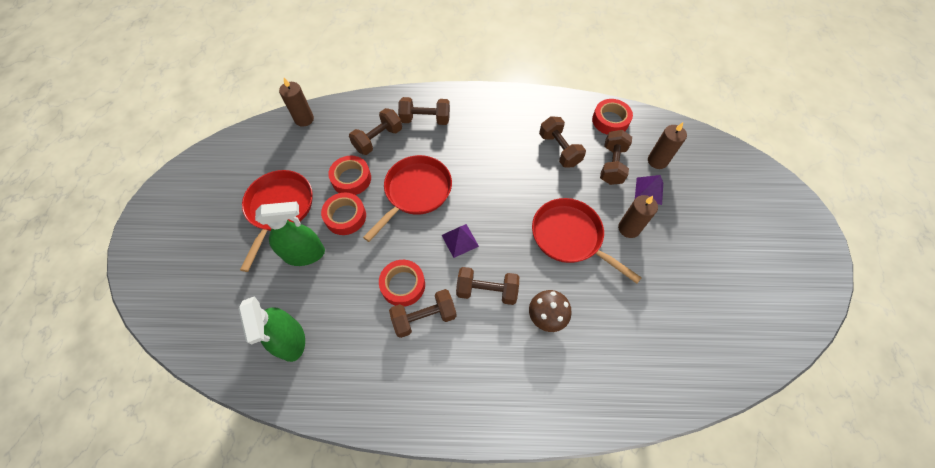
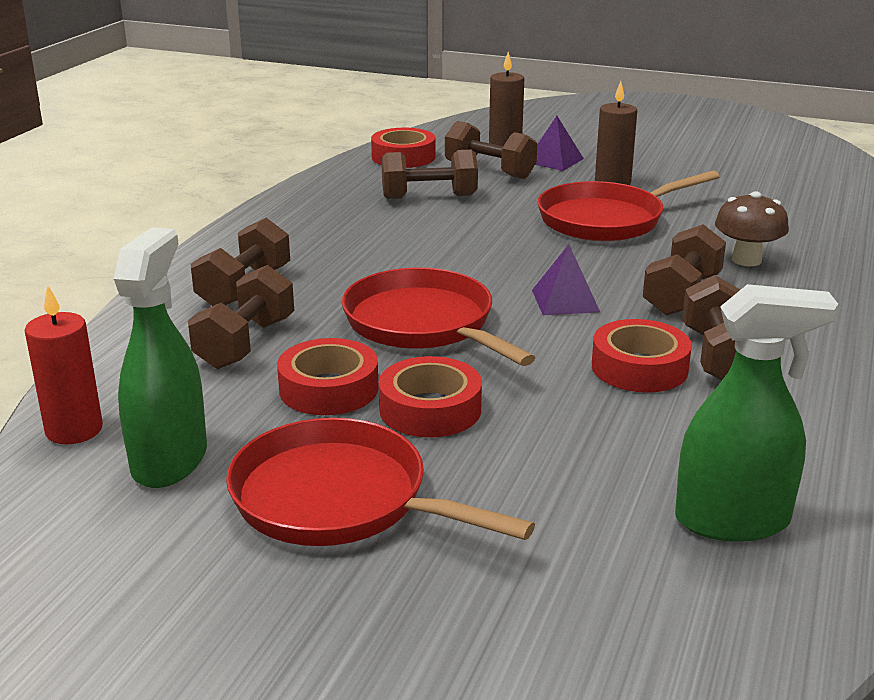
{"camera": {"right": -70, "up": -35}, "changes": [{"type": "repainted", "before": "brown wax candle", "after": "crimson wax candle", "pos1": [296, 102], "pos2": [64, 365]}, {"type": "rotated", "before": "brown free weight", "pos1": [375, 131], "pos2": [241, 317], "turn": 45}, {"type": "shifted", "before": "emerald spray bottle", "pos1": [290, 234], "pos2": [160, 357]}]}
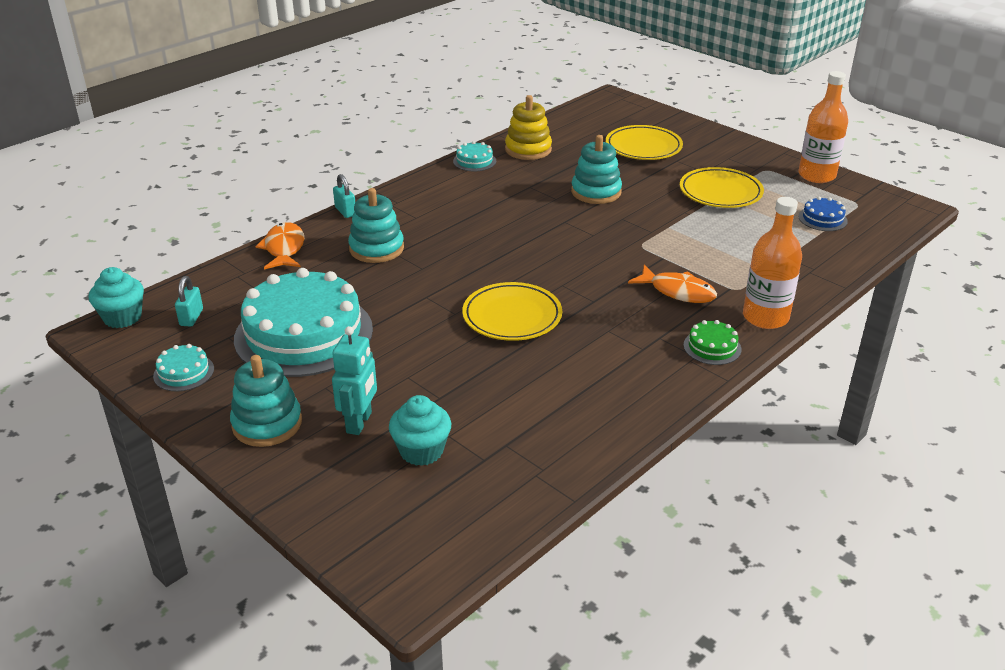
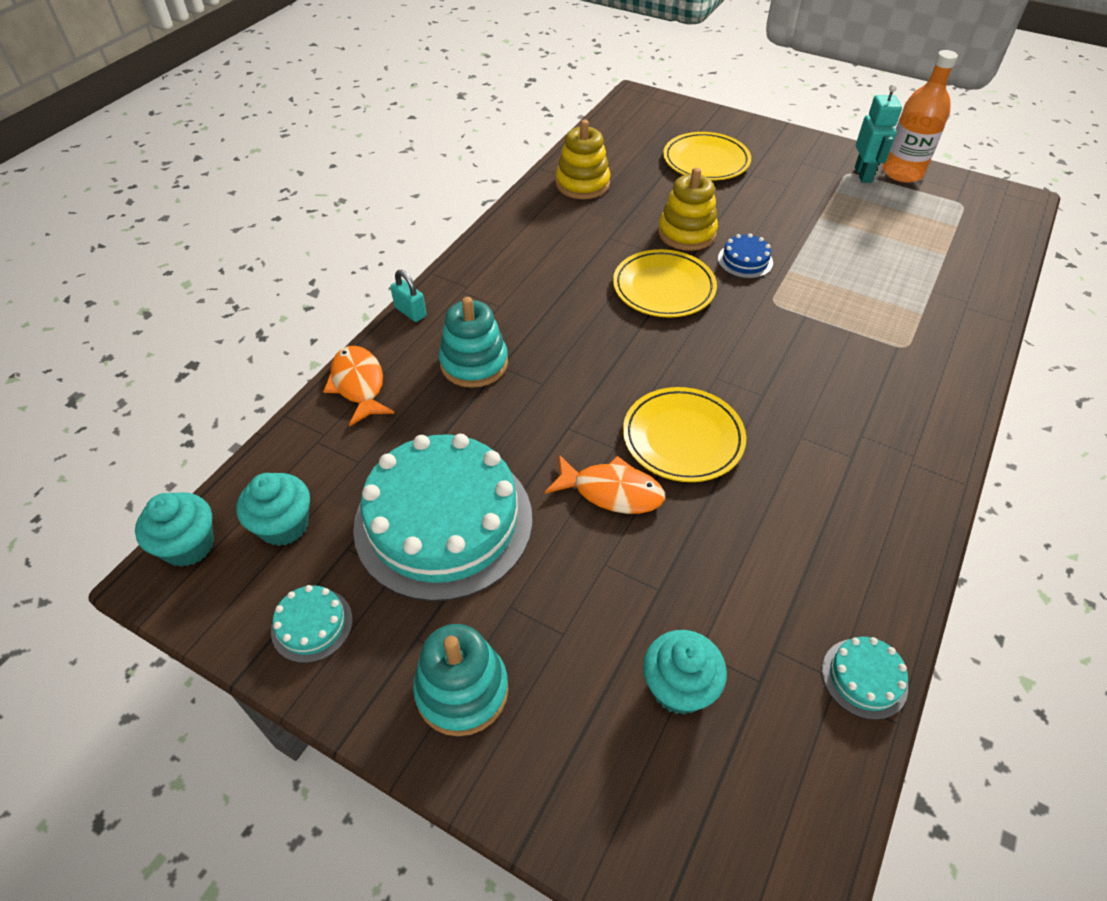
{"camera": {"right": -15, "up": 15}, "changes": [{"type": "repainted", "before": "turquoise stacking toy", "after": "yellow stacking toy", "pos1": [596, 169], "pos2": [688, 209]}, {"type": "shifted", "before": "turquoise layer cake", "pos1": [474, 156], "pos2": [865, 678]}, {"type": "shifted", "before": "yellow dinner plate", "pos1": [722, 187], "pos2": [665, 283]}, {"type": "gone", "before": "orange-coloured flask", "pos1": [772, 263]}, {"type": "shifted", "before": "royal blue layer cake", "pos1": [823, 214], "pos2": [745, 256]}, {"type": "shifted", "before": "orange-coloured toy fish", "pos1": [672, 284], "pos2": [605, 484]}, {"type": "swapped", "before": "turquoise padlock", "after": "turquoise fairy cake", "pos1": [189, 301], "pos2": [273, 509]}, {"type": "gone", "before": "emerald layer cake", "pos1": [712, 342]}, {"type": "shifted", "before": "turquoise robot figure", "pos1": [354, 380], "pos2": [878, 133]}]}
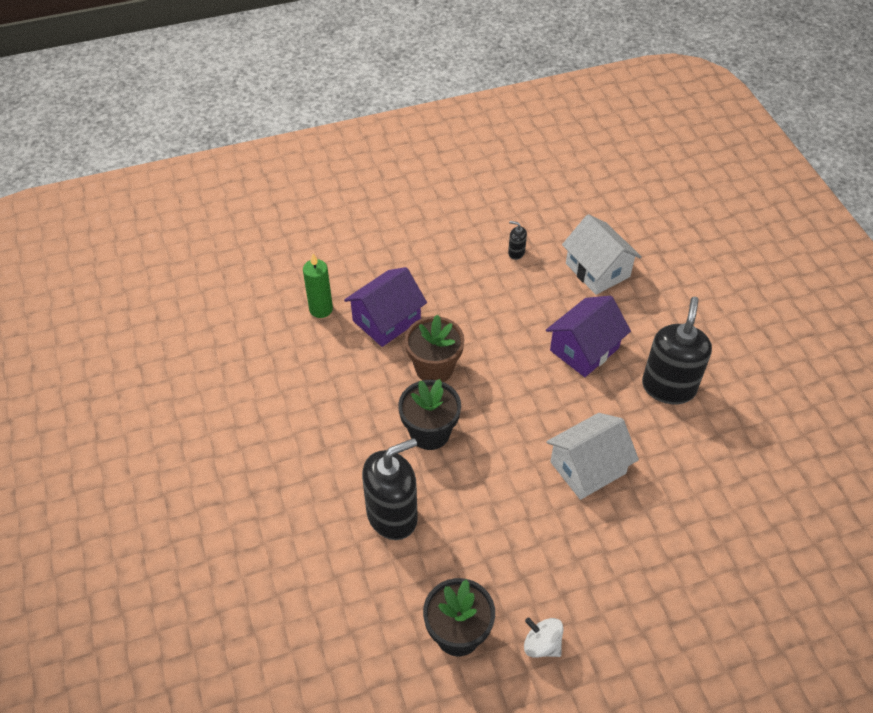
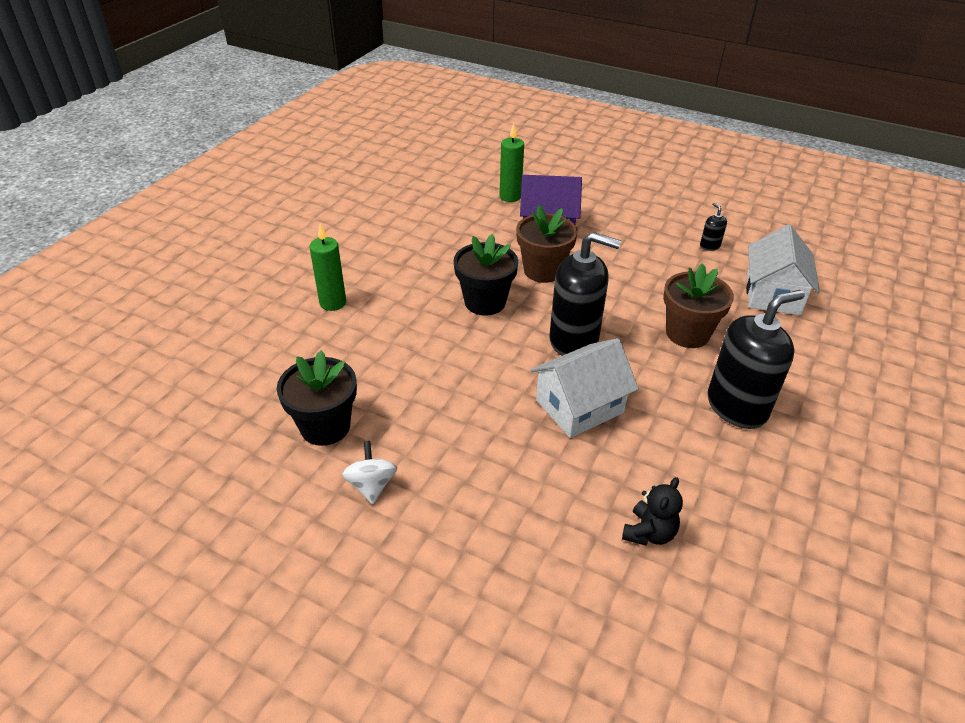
{"camera": {"right": 45, "up": -10}, "changes": [{"type": "swapped", "before": "purple house", "after": "brown plant pot", "pos1": [588, 336], "pos2": [698, 305]}, {"type": "rotated", "before": "snow-white house", "pos1": [592, 456], "pos2": [584, 388], "turn": -45}, {"type": "shifted", "before": "black soap pump", "pos1": [390, 489], "pos2": [585, 294]}, {"type": "new", "after": "emerald wax candle", "pos2": [327, 267]}, {"type": "new", "after": "black teddy", "pos2": [652, 511]}]}
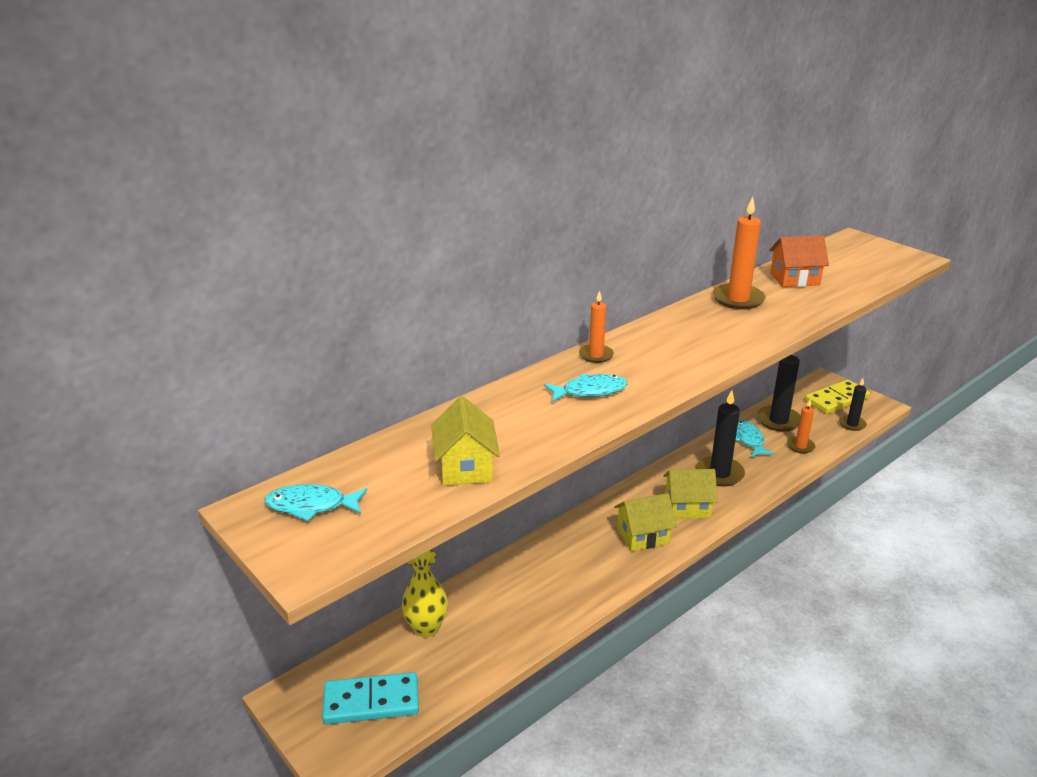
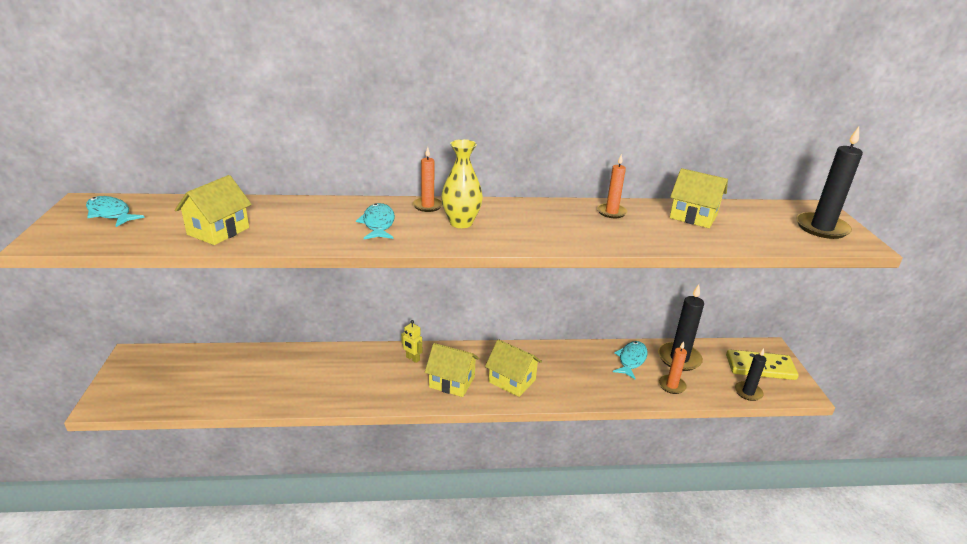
{"camera": {"right": 35, "up": 0}, "changes": [{"type": "scaled", "before": "orange-coloured wax candle", "pos1": [739, 253], "pos2": [612, 186], "scale": 0.6}, {"type": "repainted", "before": "orange-coloured house", "after": "yellow house", "pos1": [799, 261], "pos2": [699, 198]}, {"type": "rotated", "before": "turquoise toy fish", "pos1": [585, 388], "pos2": [375, 221], "turn": -120}, {"type": "shifted", "before": "black wax candle", "pos1": [720, 438], "pos2": [829, 183]}, {"type": "shifted", "before": "yellow vase", "pos1": [425, 593], "pos2": [462, 183]}, {"type": "gone", "before": "turquoise domino piece", "pos1": [370, 698]}, {"type": "new", "after": "yellow robot figure", "pos2": [411, 341]}]}
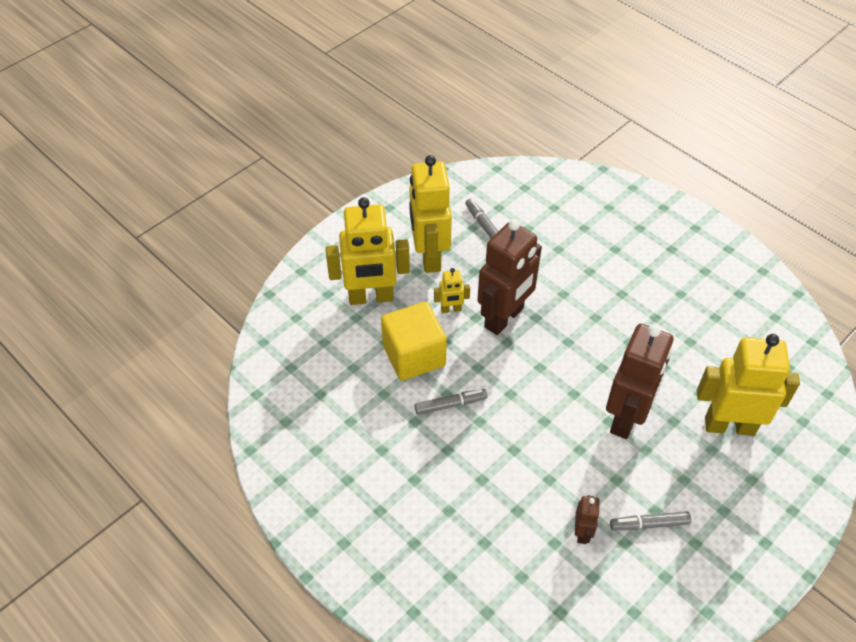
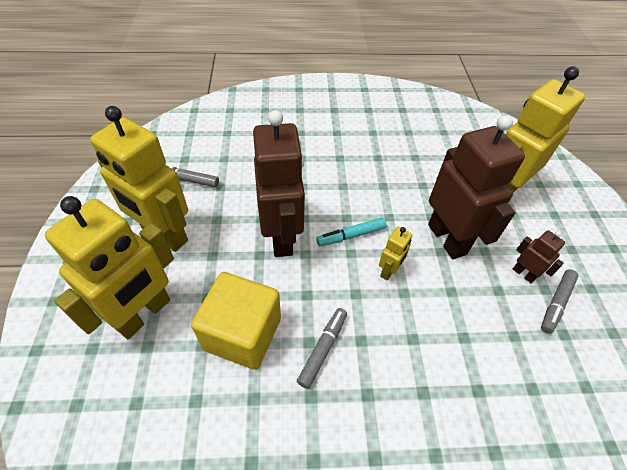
{"camera": {"right": -50, "up": 0}, "changes": [{"type": "shifted", "before": "yellow robot figure", "pos1": [452, 290], "pos2": [395, 254]}, {"type": "shifted", "before": "brown robot figure", "pos1": [587, 520], "pos2": [539, 256]}, {"type": "new", "after": "turquoise felt pen", "pos2": [351, 231]}]}
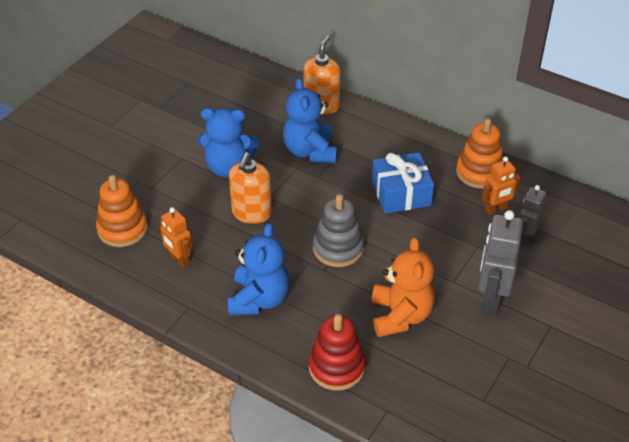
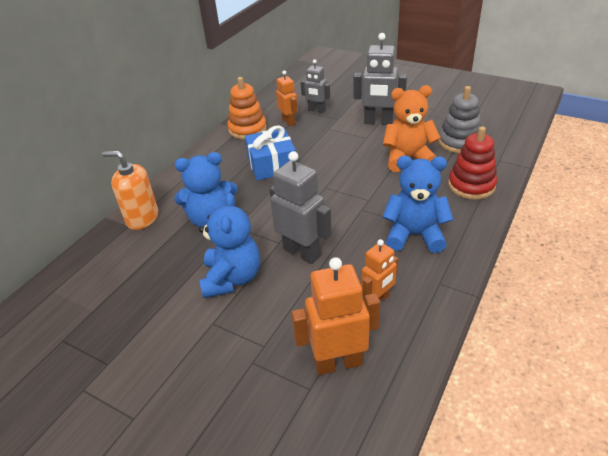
{"camera": {"right": -90, "up": -5}, "changes": [{"type": "swapped", "before": "orange-coloured soap pump", "after": "ash-grey robot figure", "pos1": [250, 188], "pos2": [300, 207]}, {"type": "swapped", "before": "orange-coloured stacking toy", "after": "orange-coloured robot figure", "pos1": [122, 211], "pos2": [335, 316]}, {"type": "shifted", "before": "ash-grey stacking toy", "pos1": [338, 230], "pos2": [459, 119]}]}
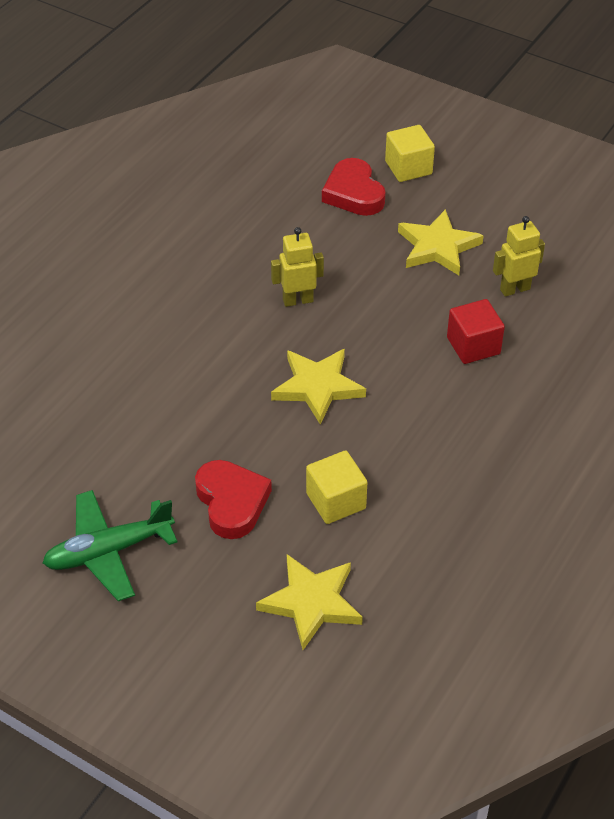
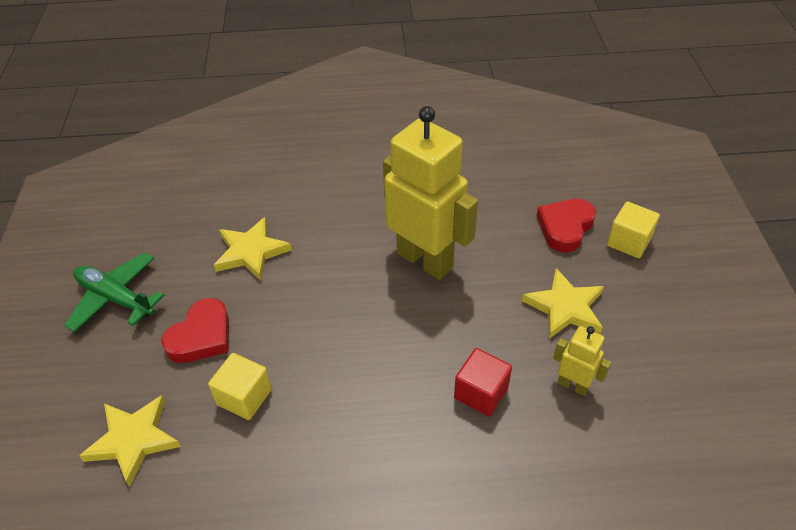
{"camera": {"right": 55, "up": 0}, "changes": [{"type": "scaled", "before": "yellow robot figure", "pos1": [297, 267], "pos2": [430, 193], "scale": 2.2}, {"type": "shifted", "before": "yellow star", "pos1": [318, 387], "pos2": [253, 249]}]}
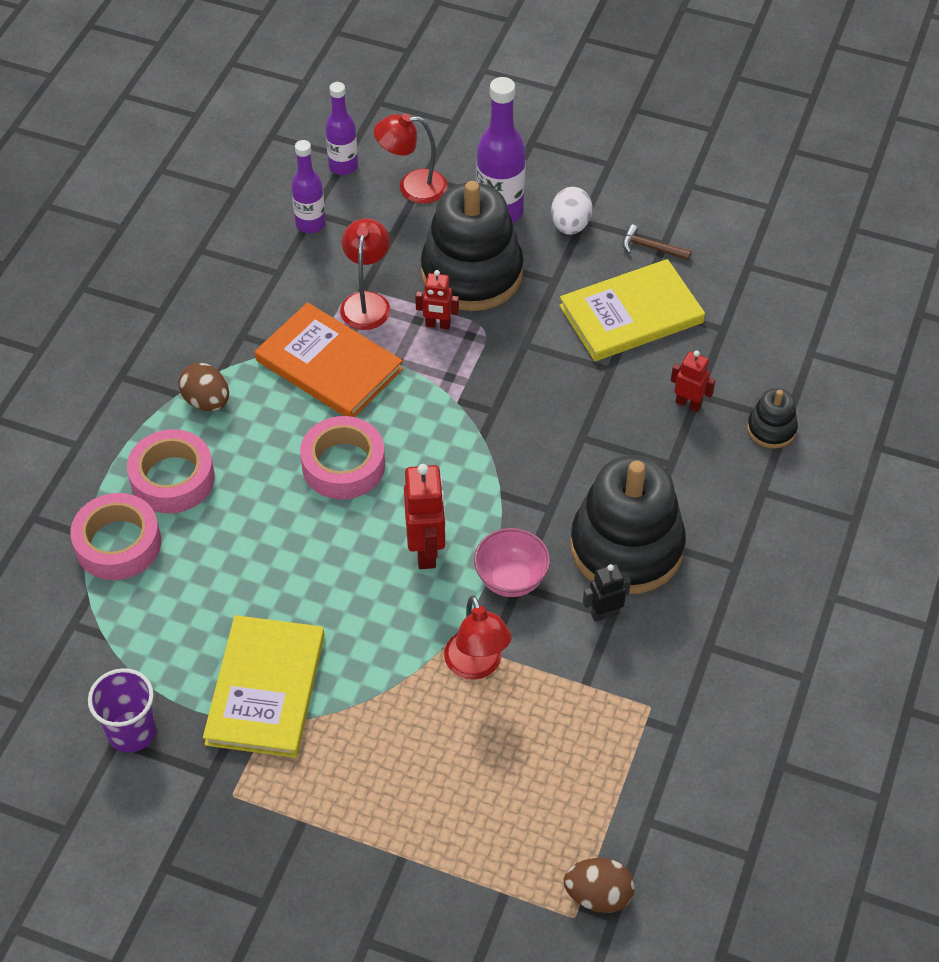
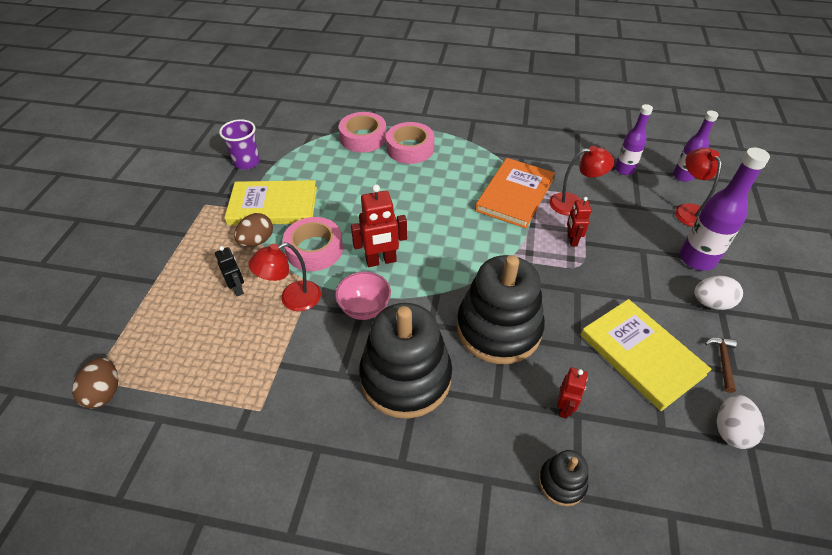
{"camera": {"right": 80, "up": -5}, "changes": [{"type": "shifted", "before": "black stacking toy", "pos1": [472, 246], "pos2": [501, 309]}, {"type": "shifted", "before": "brown toy egg", "pos1": [203, 387], "pos2": [253, 230]}, {"type": "shifted", "before": "rosy sticky tape", "pos1": [342, 457], "pos2": [313, 244]}, {"type": "shifted", "before": "black robot figure", "pos1": [607, 593], "pos2": [229, 271]}, {"type": "new", "after": "snow-white toy egg", "pos2": [741, 422]}]}
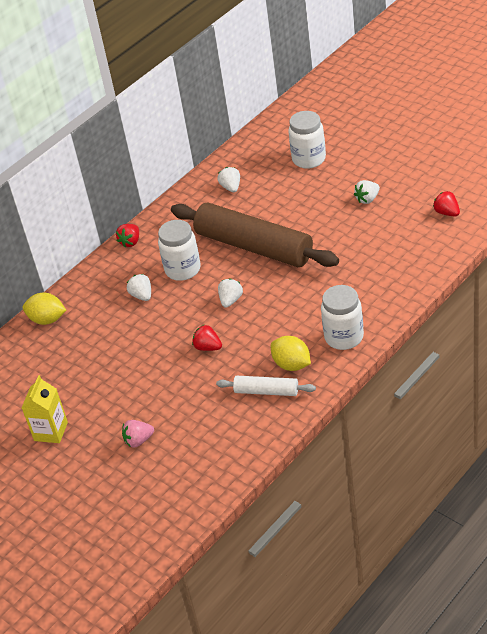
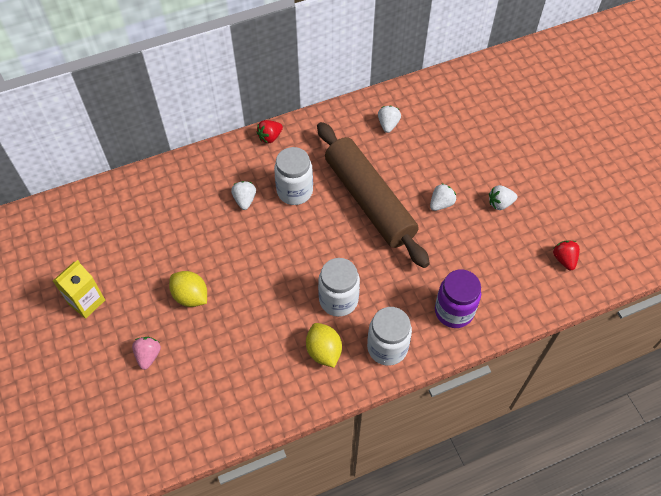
{"camera": {"right": 20, "up": 15}, "changes": [{"type": "shifted", "before": "snow-white jar", "pos1": [307, 140], "pos2": [339, 287]}, {"type": "shifted", "before": "snow-white strawberry", "pos1": [230, 293], "pos2": [443, 197]}, {"type": "shifted", "before": "yellow citrus fruit", "pos1": [44, 309], "pos2": [188, 289]}, {"type": "gone", "before": "crimson strawberry", "pos1": [207, 338]}, {"type": "gone", "before": "snow-white dough roller", "pos1": [266, 386]}, {"type": "rotated", "before": "rosy strawberry", "pos1": [138, 434], "pos2": [146, 353], "turn": 90}, {"type": "new", "after": "purple jar", "pos2": [458, 298]}]}
